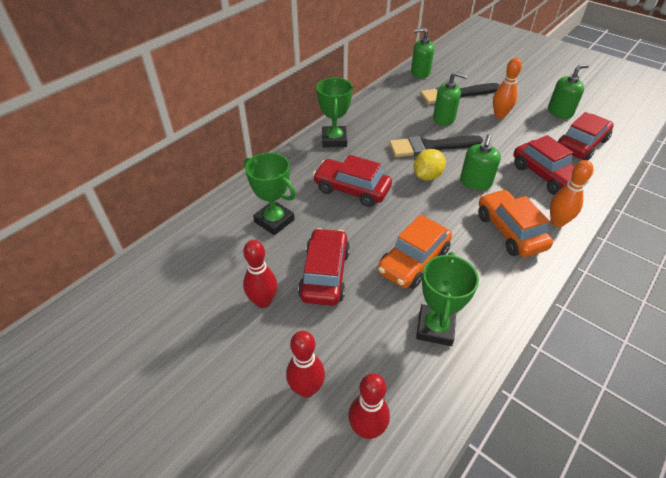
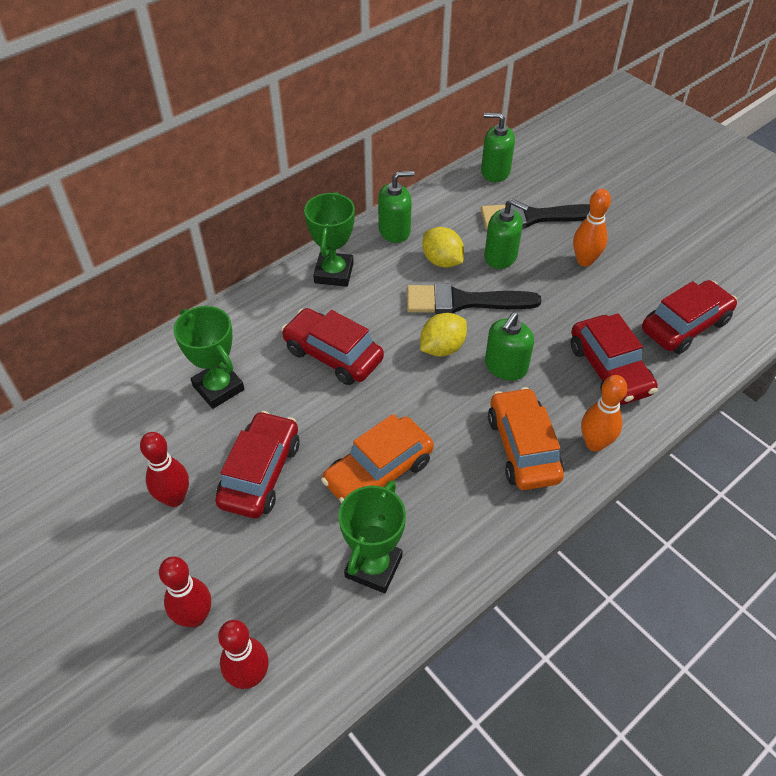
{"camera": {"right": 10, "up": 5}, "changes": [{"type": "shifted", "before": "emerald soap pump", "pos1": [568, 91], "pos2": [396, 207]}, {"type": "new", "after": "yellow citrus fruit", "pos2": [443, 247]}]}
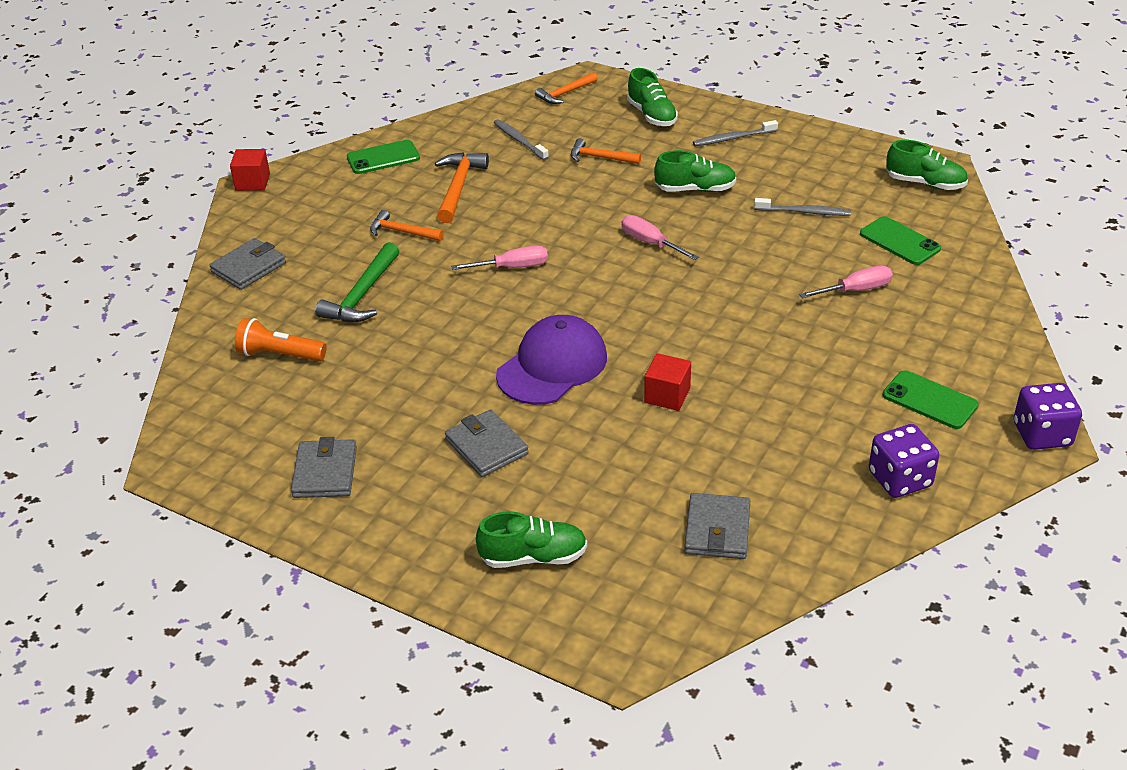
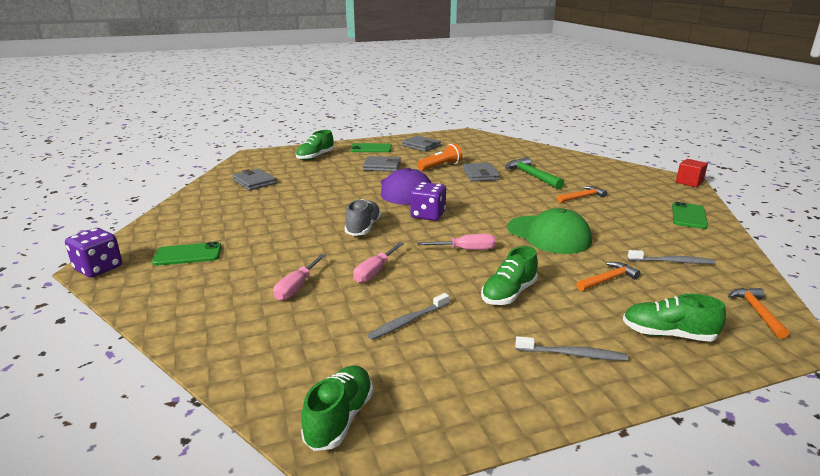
{"camera": {"right": 130, "up": -15}, "changes": [{"type": "rotated", "before": "ash-grey toothbrush", "pos1": [735, 133], "pos2": [571, 348], "turn": 75}, {"type": "rotated", "before": "emerald shoe", "pos1": [927, 165], "pos2": [337, 408], "turn": 135}, {"type": "gone", "before": "orange-coloured carpenter's hammer", "pos1": [462, 187]}, {"type": "shifted", "before": "emerald mobile phone", "pos1": [900, 240], "pos2": [371, 147]}, {"type": "shifted", "before": "ash-grey card wallet", "pos1": [247, 264], "pos2": [481, 172]}, {"type": "shifted", "before": "rosy screwdriver", "pos1": [499, 258], "pos2": [378, 262]}, {"type": "shifted", "before": "orange-coloured flashlight", "pos1": [280, 339], "pos2": [440, 157]}, {"type": "gone", "before": "crimson cube", "pos1": [667, 382]}, {"type": "shifted", "before": "purple dice", "pos1": [904, 461], "pos2": [428, 201]}, {"type": "new", "after": "ash-grey shoe", "pos2": [363, 217]}, {"type": "new", "after": "emerald cap", "pos2": [549, 231]}]}
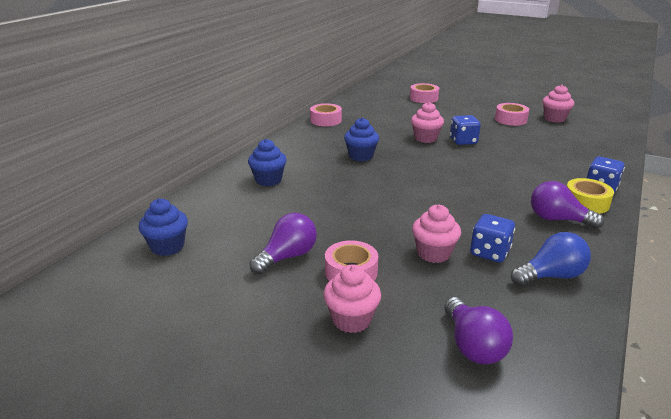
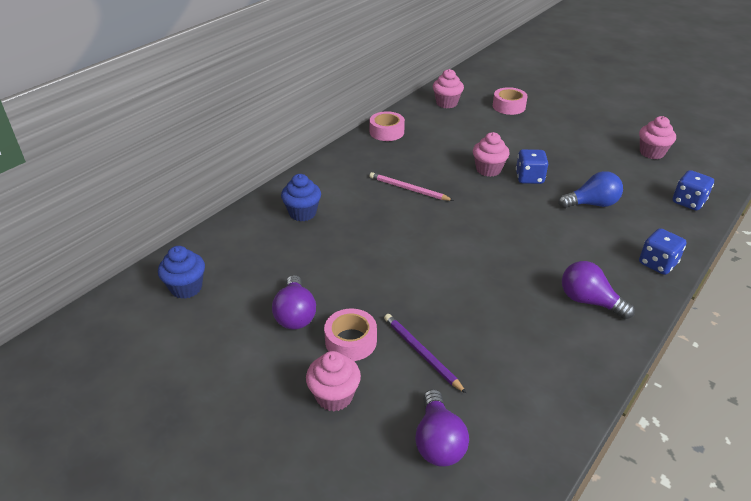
{"camera": {"right": 10, "up": 10}, "changes": [{"type": "gone", "before": "rosy sticky tape", "pos1": [512, 114]}, {"type": "swapped", "before": "royal blue fairy cake", "after": "rosy wooden pencil", "pos1": [361, 139], "pos2": [412, 186]}, {"type": "gone", "before": "yellow sticky tape", "pos1": [590, 196]}, {"type": "shifted", "before": "rosy fairy cake", "pos1": [436, 234], "pos2": [448, 88]}, {"type": "rotated", "before": "purple lightbulb", "pos1": [283, 244], "pos2": [294, 302], "turn": 120}, {"type": "shifted", "before": "royal blue dice", "pos1": [492, 238], "pos2": [693, 190]}, {"type": "shifted", "before": "royal blue lightbulb", "pos1": [551, 259], "pos2": [590, 189]}, {"type": "new", "after": "purple wooden pencil", "pos2": [425, 353]}]}
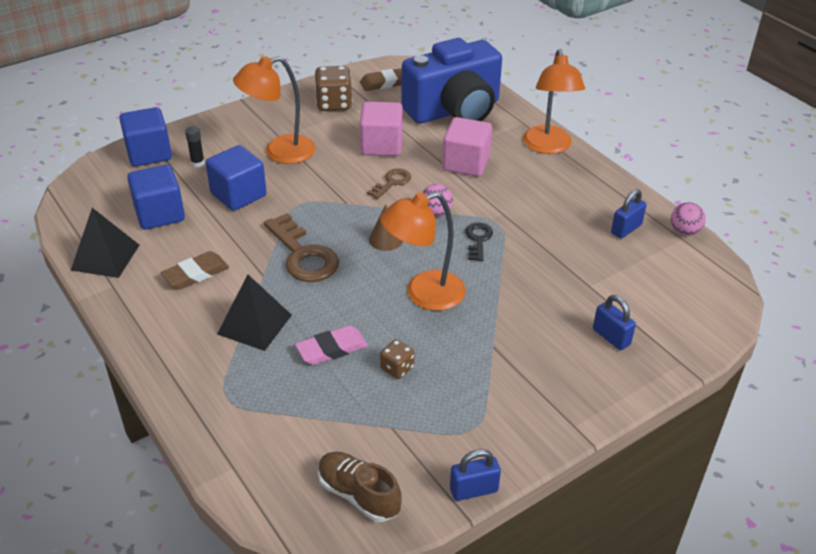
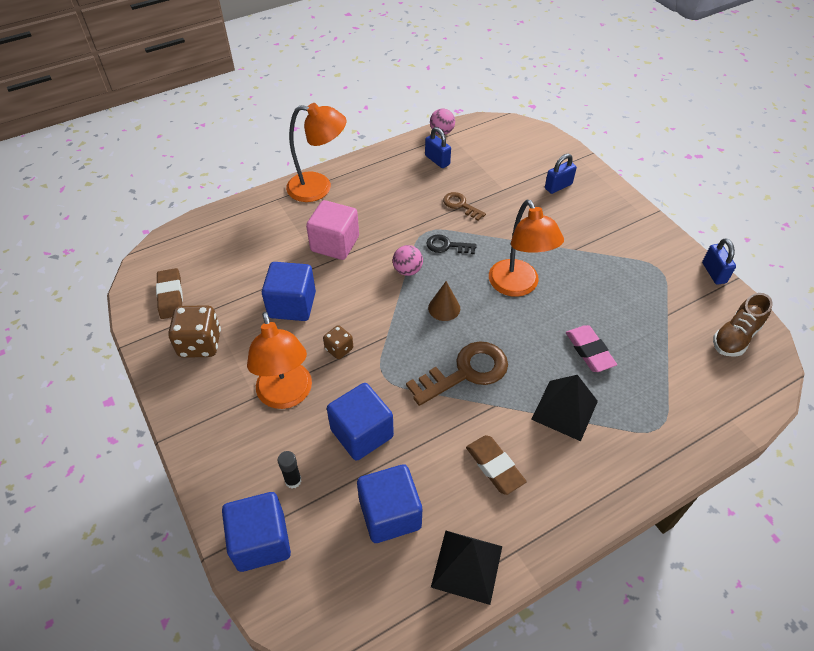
{"camera": {"right": -85, "up": 10}, "changes": [{"type": "gone", "before": "royal blue camera", "pos1": [451, 81]}, {"type": "repainted", "before": "rosy cube", "after": "royal blue cube", "pos1": [381, 129], "pos2": [289, 291]}, {"type": "shifted", "before": "brown latchkey", "pos1": [389, 184], "pos2": [464, 206]}, {"type": "shifted", "before": "brown dice", "pos1": [397, 359], "pos2": [338, 342]}]}
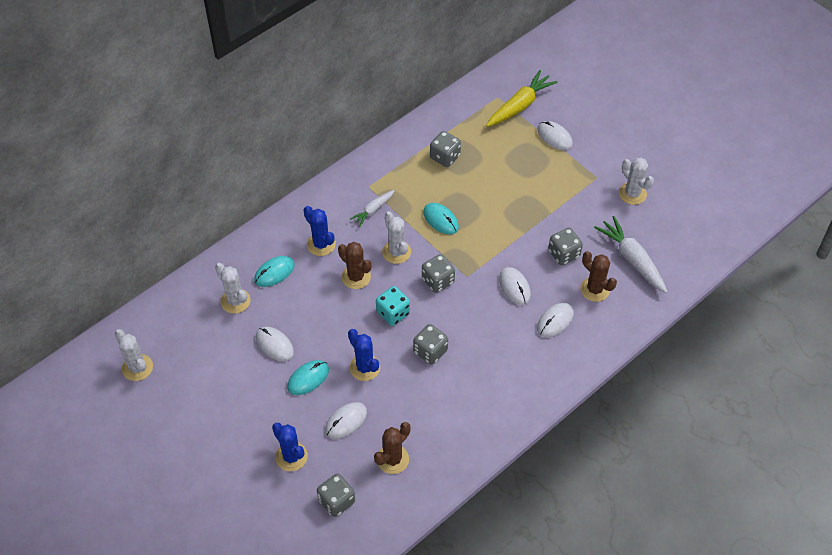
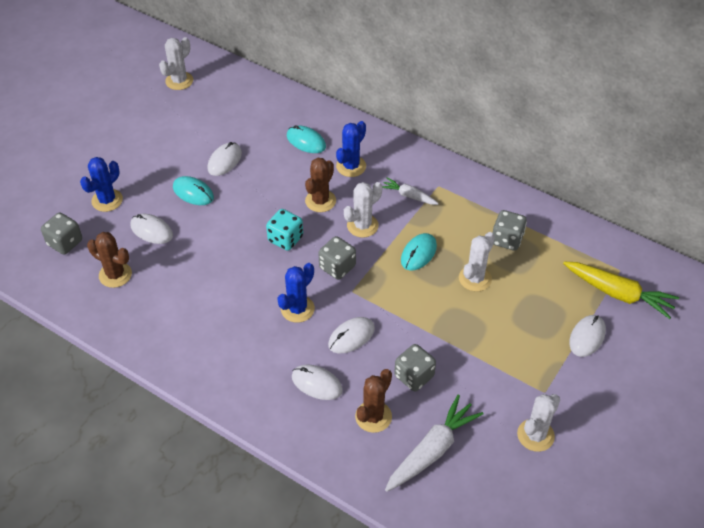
{"camera": {"right": 75, "up": -5}, "changes": [{"type": "shifted", "before": "snow-white cactus", "pos1": [232, 288], "pos2": [477, 262]}, {"type": "gone", "before": "ash-grey dice", "pos1": [430, 344]}, {"type": "shifted", "before": "royal blue cactus", "pos1": [364, 355], "pos2": [296, 293]}]}
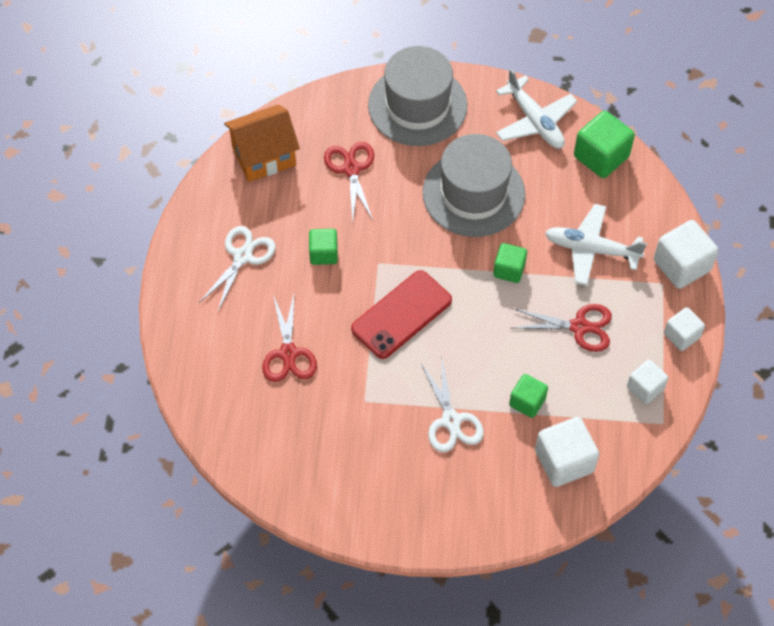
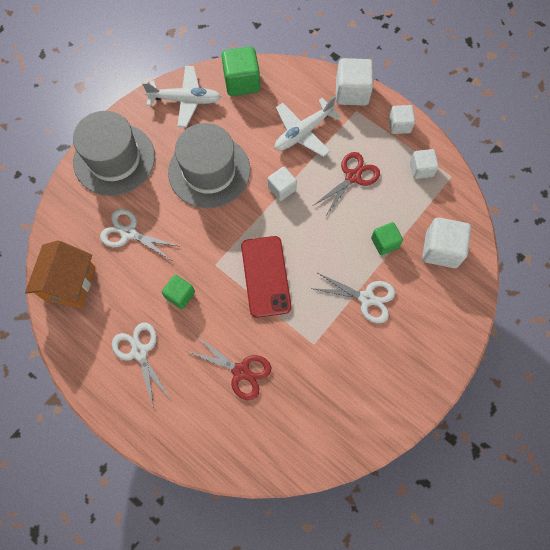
{"camera": {"right": -55, "up": 10}, "changes": [{"type": "repainted", "before": "crimson pair of scissors", "after": "snow-white pair of scissors", "pos1": [349, 182], "pos2": [140, 234]}, {"type": "repainted", "before": "emerald cube", "after": "snow-white cube", "pos1": [510, 263], "pos2": [282, 184]}]}
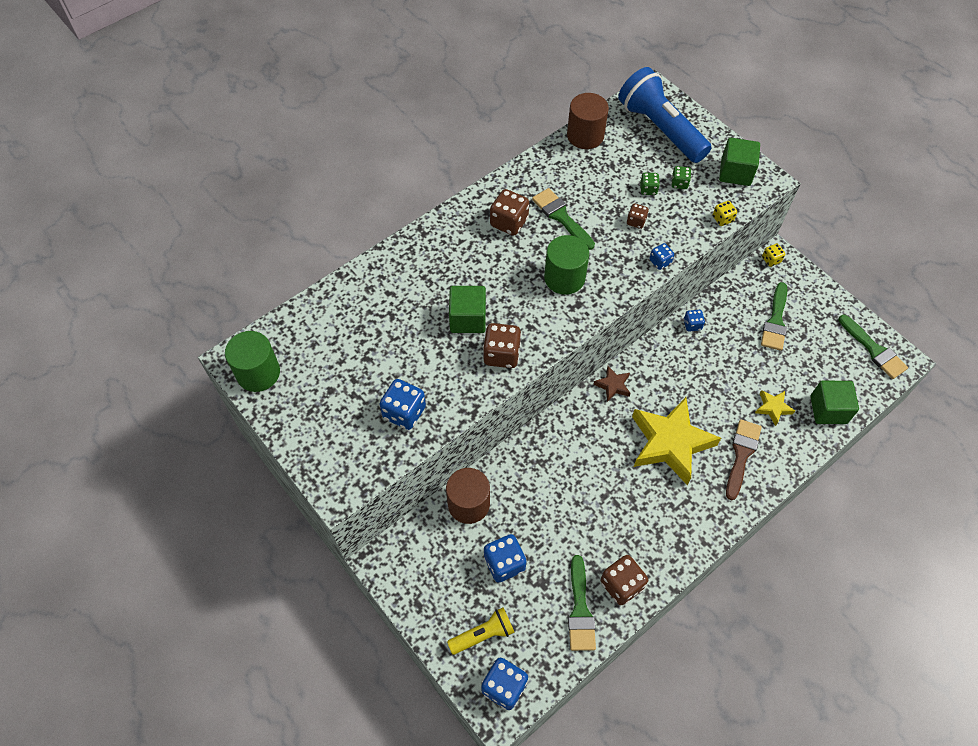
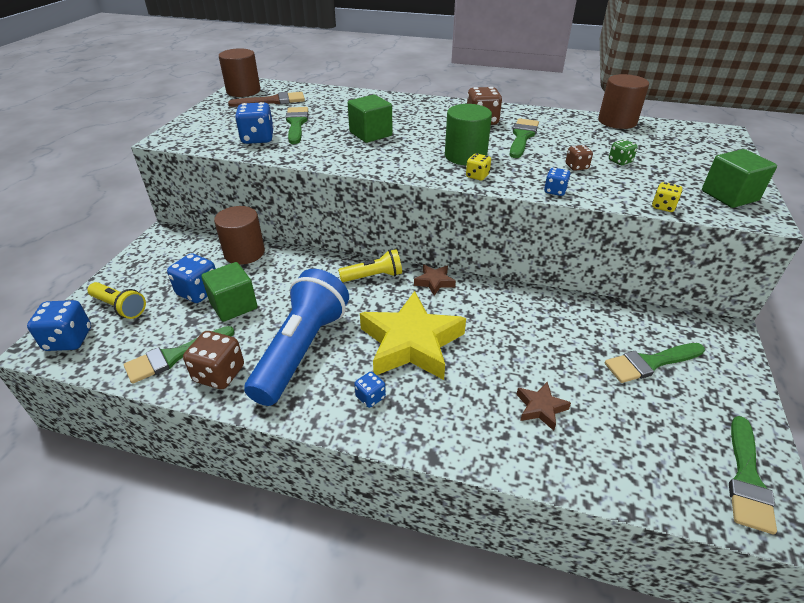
{"camera": {"right": 55, "up": -20}, "changes": [{"type": "shifted", "before": "royal blue flashlight", "pos1": [665, 115], "pos2": [296, 337]}, {"type": "gone", "before": "emerald dice", "pos1": [681, 177]}, {"type": "shifted", "before": "yellow dice", "pos1": [773, 255], "pos2": [478, 167]}, {"type": "shifted", "before": "royal blue dice", "pos1": [694, 321], "pos2": [370, 390]}, {"type": "gone", "before": "brown dice", "pos1": [502, 345]}, {"type": "repainted", "before": "emerald cylinder shape", "after": "brown cylinder shape", "pos1": [252, 361], "pos2": [240, 72]}, {"type": "shifted", "before": "emerald cube", "pos1": [834, 402], "pos2": [229, 292]}, {"type": "repainted", "before": "yellow star", "after": "brown star", "pos1": [775, 408], "pos2": [543, 406]}, {"type": "shifted", "before": "brown paintbrush", "pos1": [744, 459], "pos2": [266, 99]}, {"type": "new", "after": "emerald paintbrush", "pos2": [297, 125]}, {"type": "new", "after": "yellow flashlight", "pos2": [370, 265]}]}
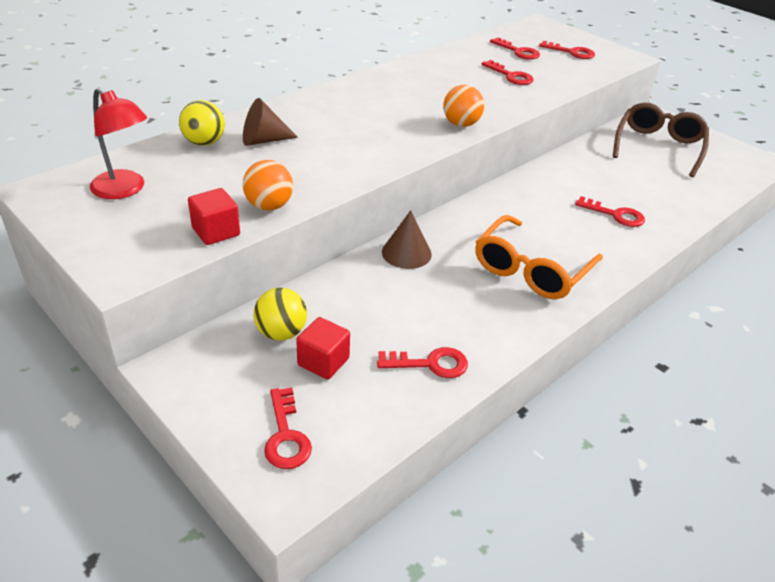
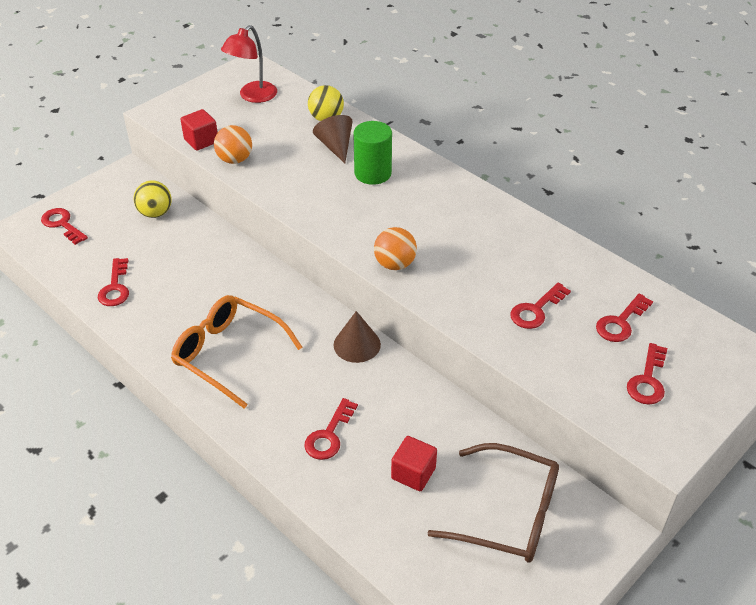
{"camera": {"right": 90, "up": 5}, "changes": [{"type": "shifted", "before": "brown cone shape", "pos1": [407, 239], "pos2": [357, 337]}, {"type": "shifted", "before": "crimson cube", "pos1": [323, 348], "pos2": [414, 463]}, {"type": "rotated", "before": "crimson latchkey", "pos1": [288, 428], "pos2": [64, 226], "turn": 60}, {"type": "new", "after": "emerald cylinder shape", "pos2": [372, 153]}]}
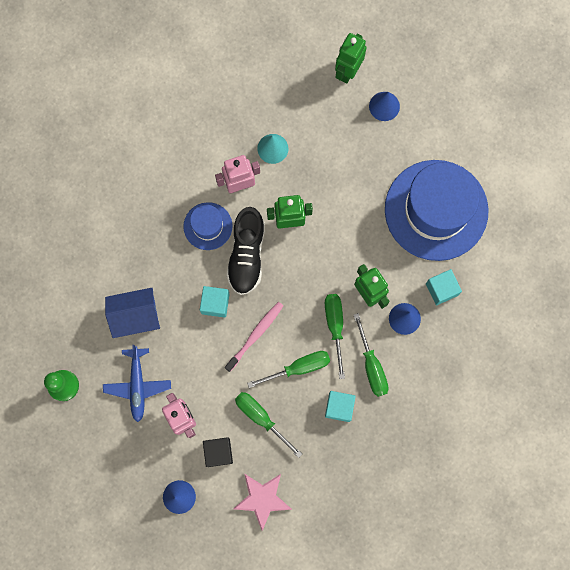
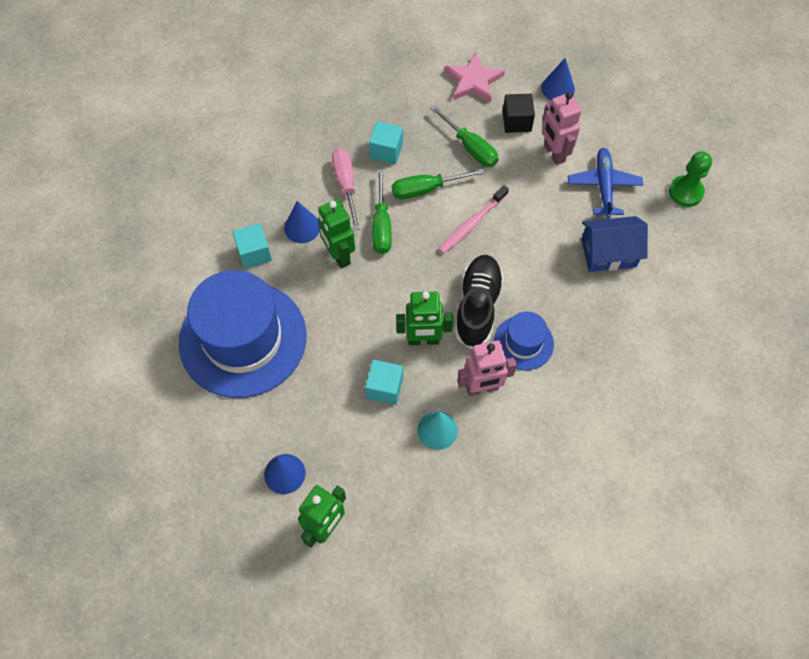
{"camera": {"right": -175, "up": -15}, "changes": [{"type": "shifted", "before": "turquoise cube", "pos1": [215, 302], "pos2": [384, 382]}, {"type": "repainted", "before": "emerald screwdriver", "after": "rosy screwdriver", "pos1": [371, 355], "pos2": [346, 189]}]}
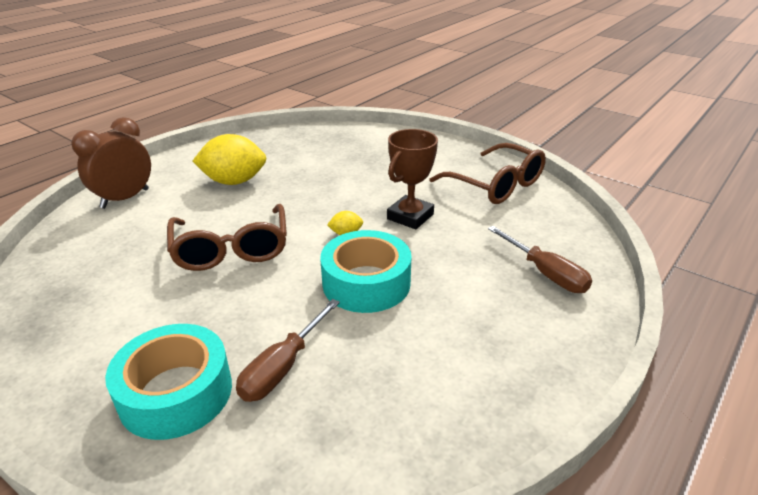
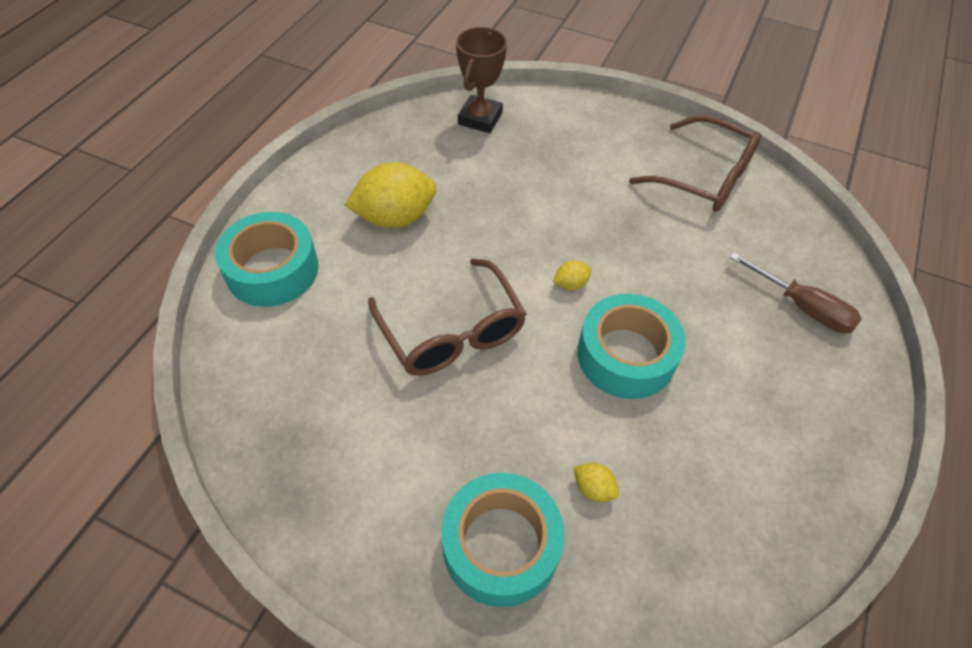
{"camera": {"right": -15, "up": 20}, "changes": [{"type": "swapped", "before": "brown bedside clock", "after": "turquoise sticky tape", "pos1": [111, 163], "pos2": [267, 259]}, {"type": "shifted", "before": "brown award cup", "pos1": [412, 179], "pos2": [481, 80]}, {"type": "swapped", "before": "brown screwdriver", "after": "yellow citrus fruit", "pos1": [288, 350], "pos2": [596, 482]}]}
